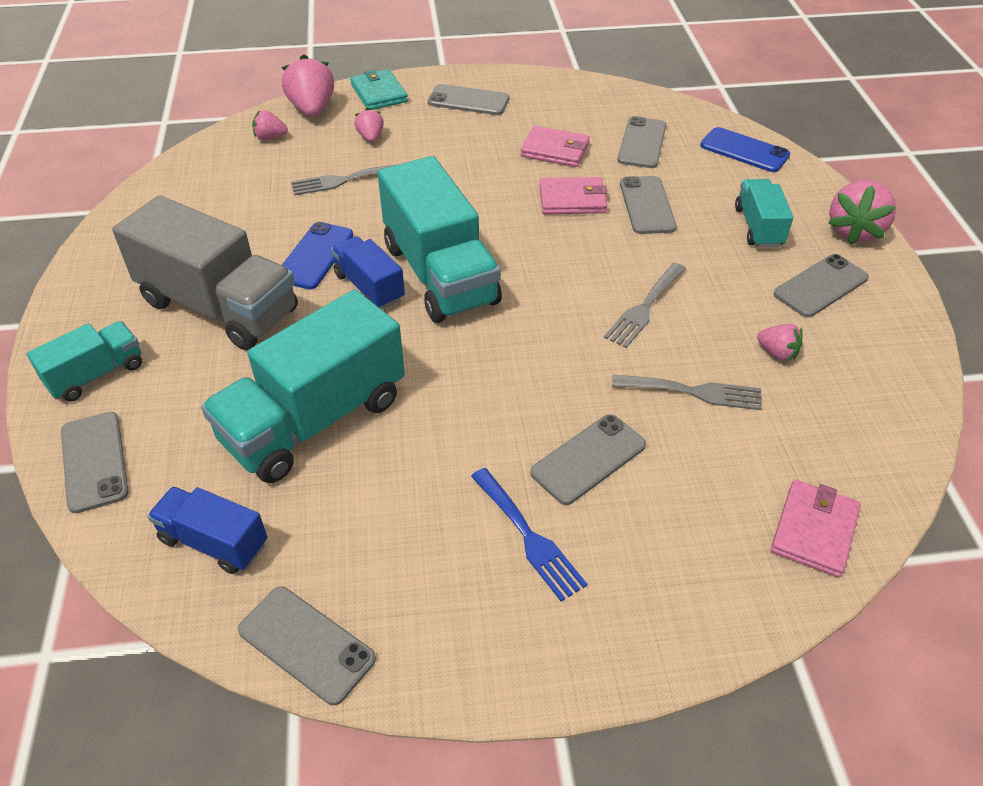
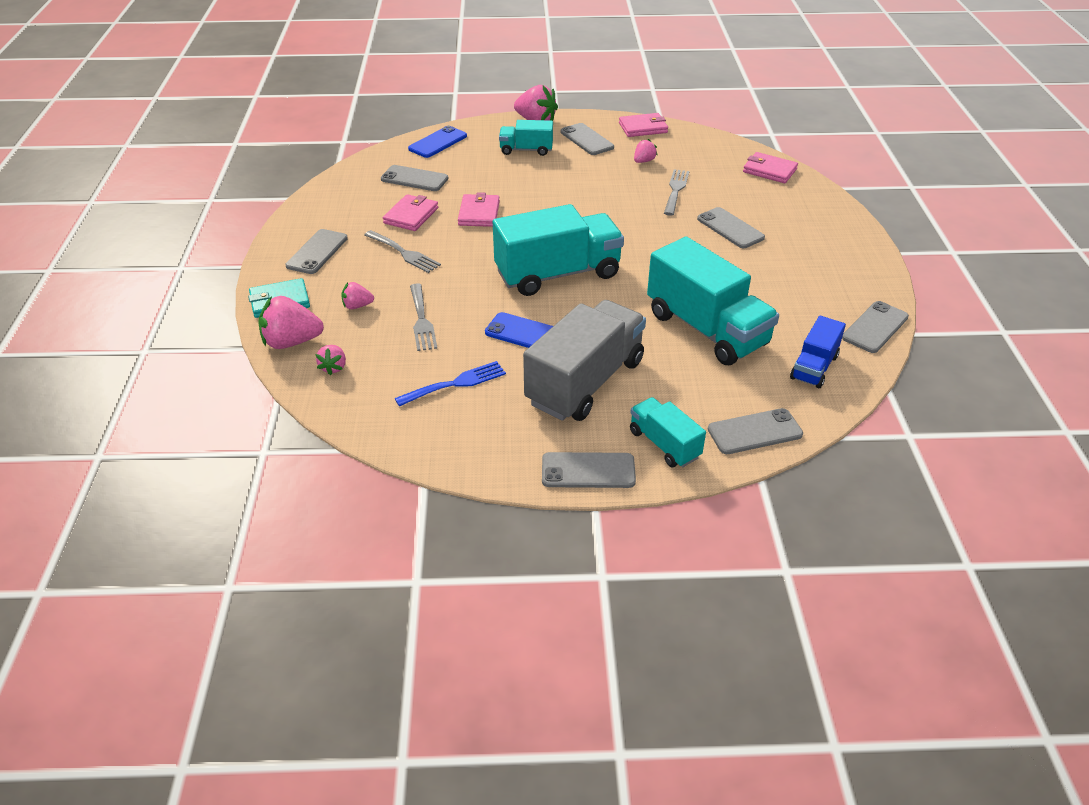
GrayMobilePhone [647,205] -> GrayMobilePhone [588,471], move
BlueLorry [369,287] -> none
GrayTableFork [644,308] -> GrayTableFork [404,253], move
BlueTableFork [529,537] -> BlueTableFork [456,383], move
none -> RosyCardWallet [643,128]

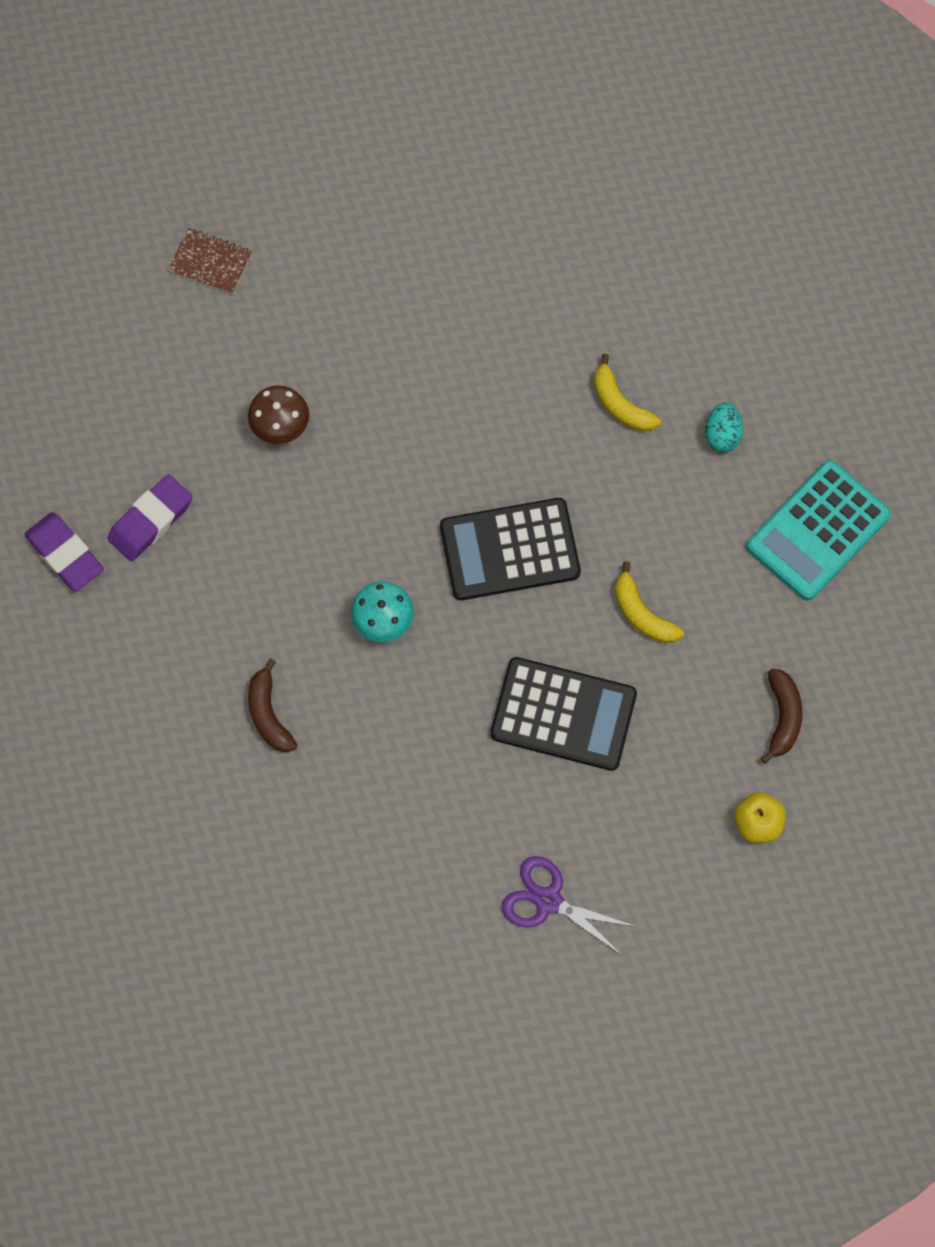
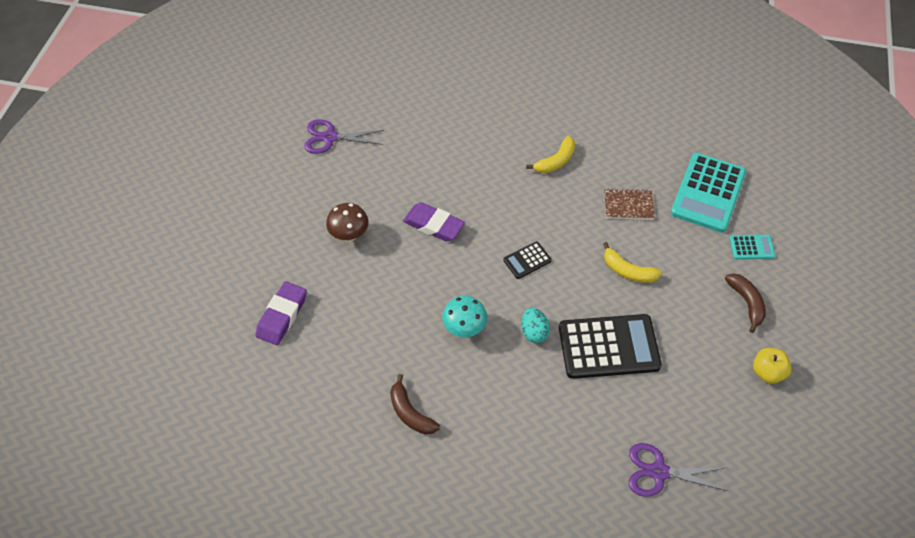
BrownNotepad [210,263] -> BrownNotepad [628,205], move
YellowToyBanana [620,404] -> YellowToyBanana [555,161], 75 degrees counterclockwise
AquaToyEgg [722,435] -> AquaToyEgg [534,332], move
BlackPocketCalculator [509,550] -> BlackPocketCalculator [527,260], x0.47
RoyalPurpleEraser [65,554] -> RoyalPurpleEraser [433,225], move
none -> RoyalPurpleScissors [330,137]
none -> AquaPocketCalculator [751,247]

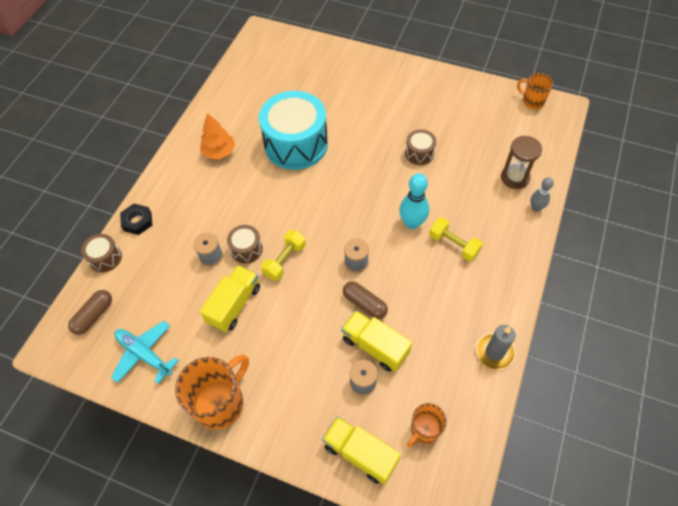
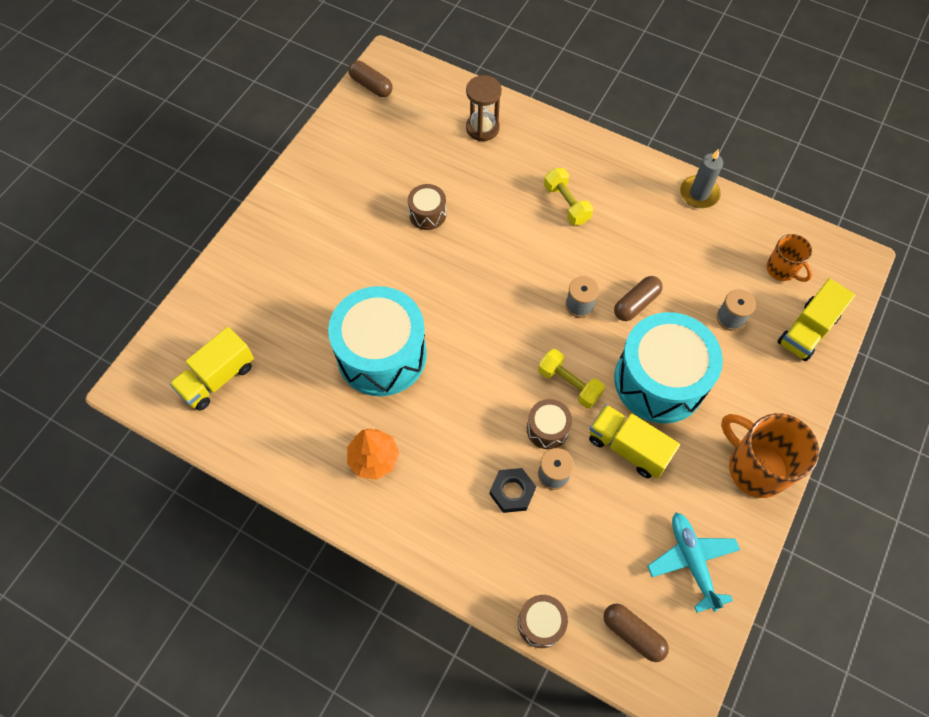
OrangeColouredTeaMug [532,101] -> BrownPillShape [371,86]
AquaTenpin [412,223] -> none
GrayTenpin [536,208] -> none
BlackHexNut [137,221] -> BlackHexNut [512,492], move
YellowDumbbell [453,245] -> YellowDumbbell [566,204], 75 degrees counterclockwise
YellowLorry [375,346] -> YellowLorry [218,378], move
AquaPlane [144,354] -> AquaPlane [691,561], 120 degrees clockwise
none -> AquaDrum [659,380]

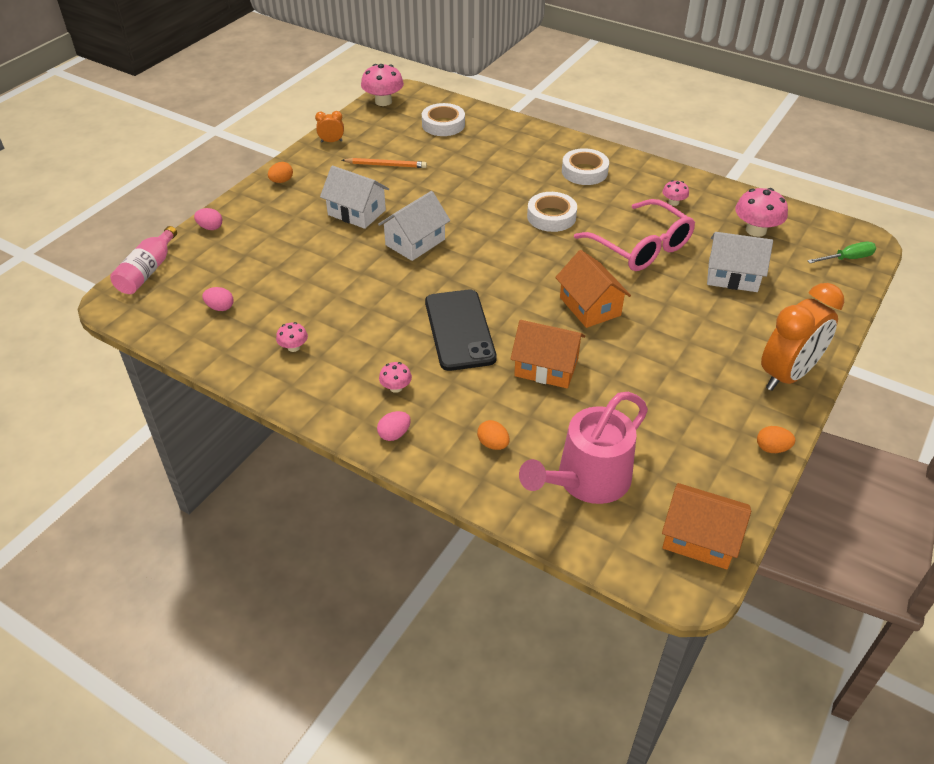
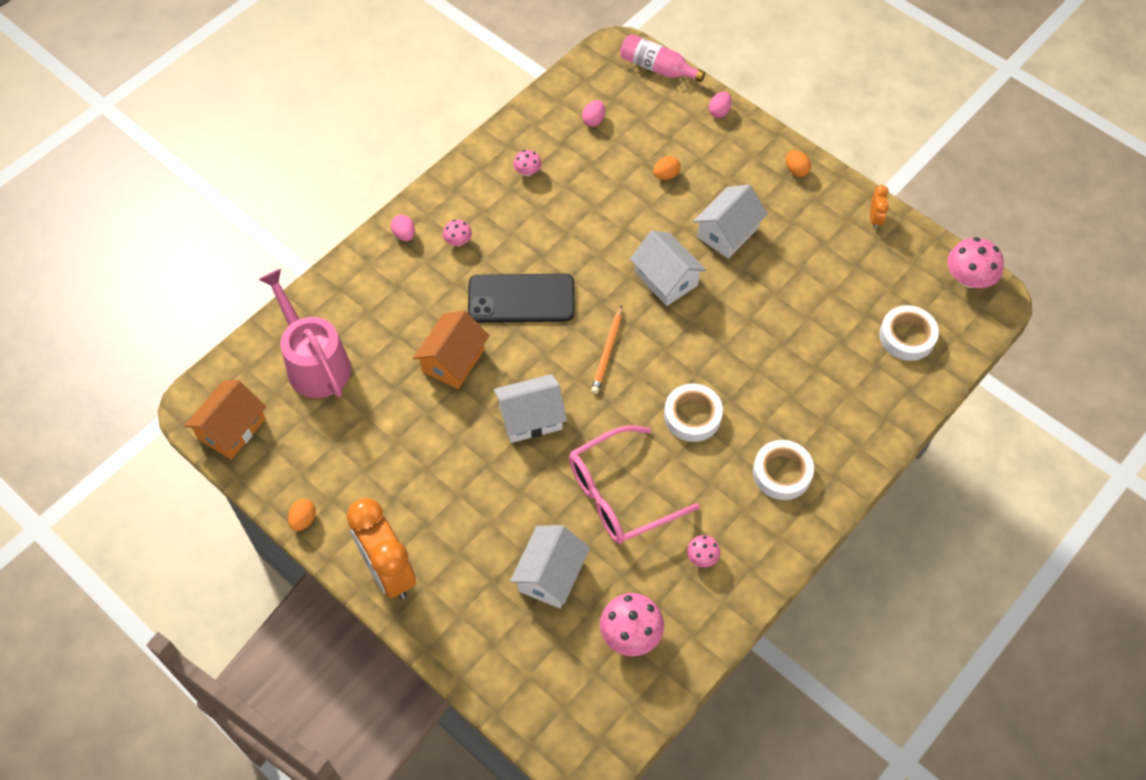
OrangeColouredPencil [385,165] -> OrangeColouredPencil [607,352], move
EmeraldHandScrewdriver [847,259] -> none
OrangeColouredHouse [590,306] -> WhiteHouse [530,418]
OrangeColouredToyEgg [493,444] -> OrangeColouredToyEgg [666,175], move

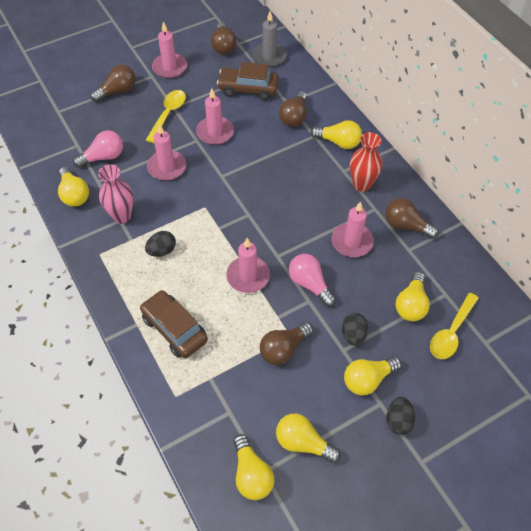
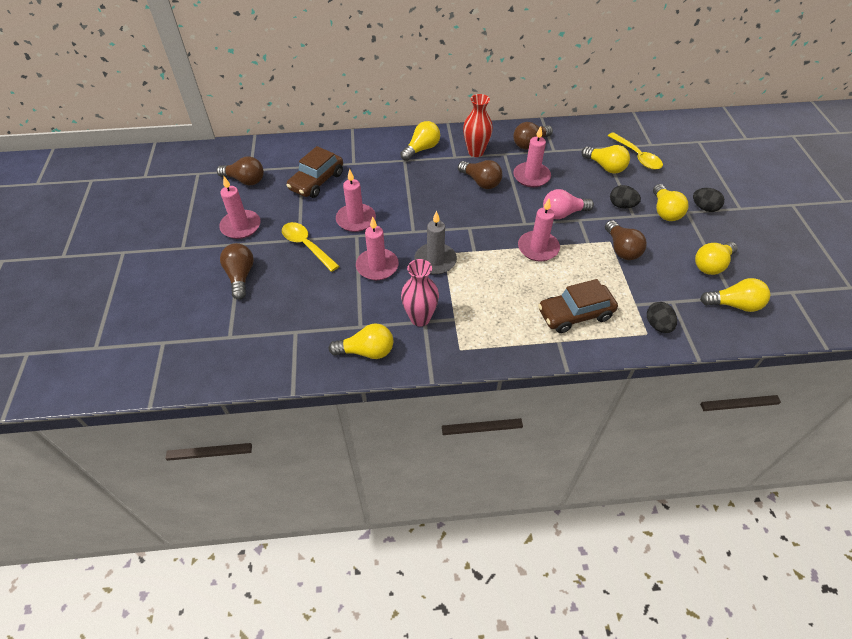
GrayPillarCandle [269,57] -> GrayPillarCandle [435,261], move
BrownLightbulb [294,117] -> BrownLightbulb [481,182], move
RosyLightbulb [103,157] -> none
BlackToyEgg [162,251] -> BlackToyEgg [657,325], move

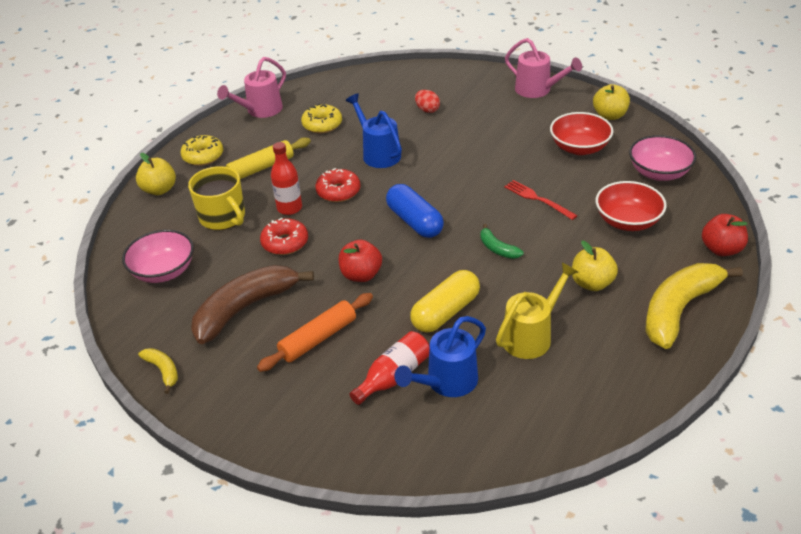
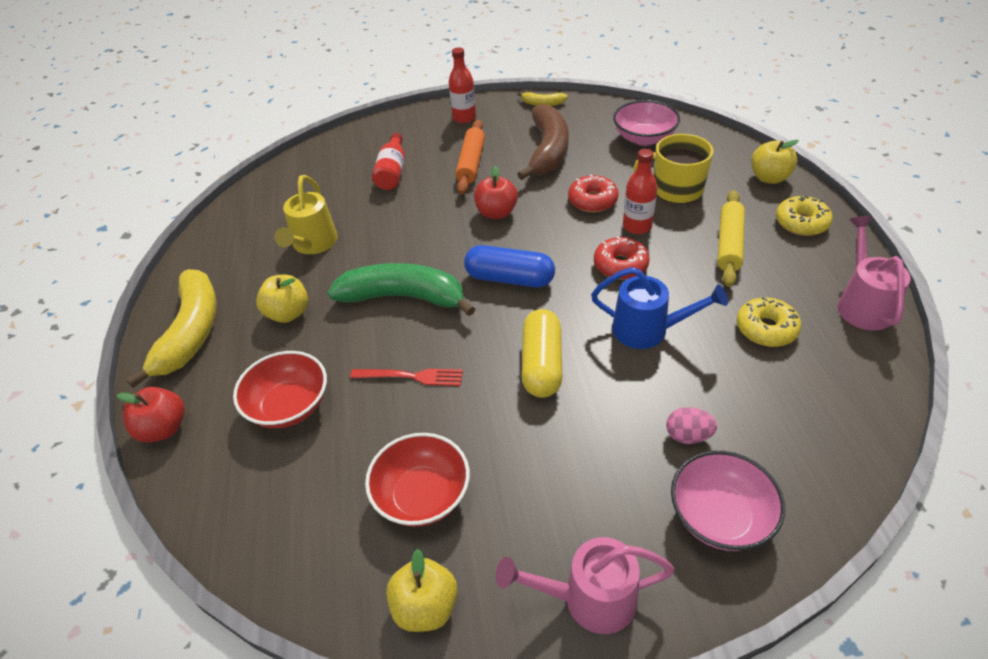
RedToyEgg [427,110] -> RosyToyEgg [688,436]
RosyBowl [659,173] -> RosyBowl [720,516], move
EmeraldToyBanana [497,248] -> EmeraldToyBanana [404,297], x2.20
YellowPillShape [445,312] -> YellowPillShape [542,364], move
BlueWateringCan [446,383] -> none
none -> RedDrinkBottle [464,118]

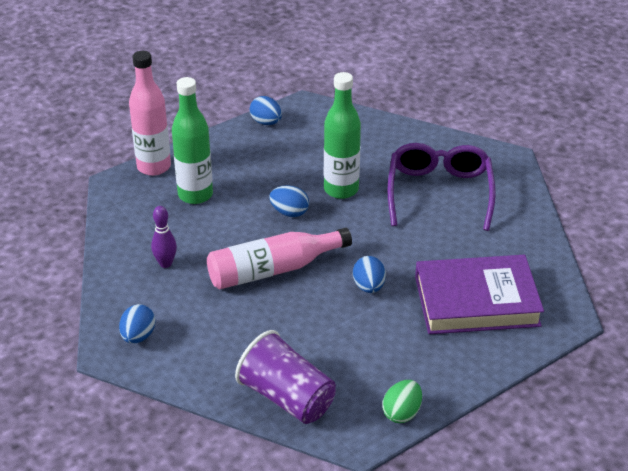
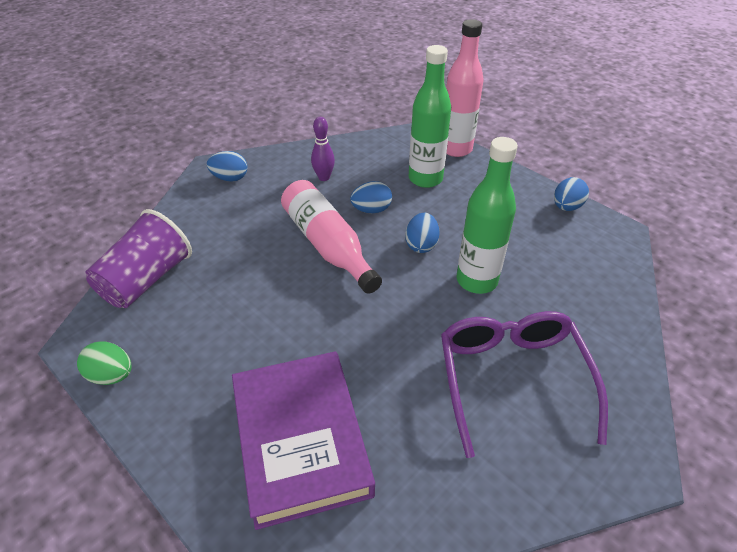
RoyalPurpleGlasses [439,192] -> RoyalPurpleGlasses [512,379], 90 degrees counterclockwise
BlueToyEgg [369,287] -> BlueToyEgg [371,210], move

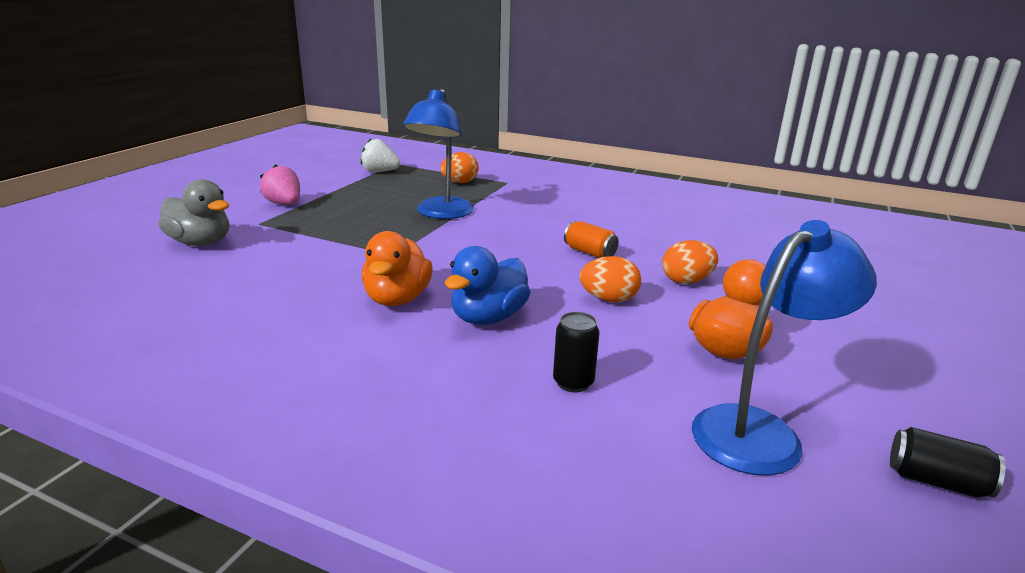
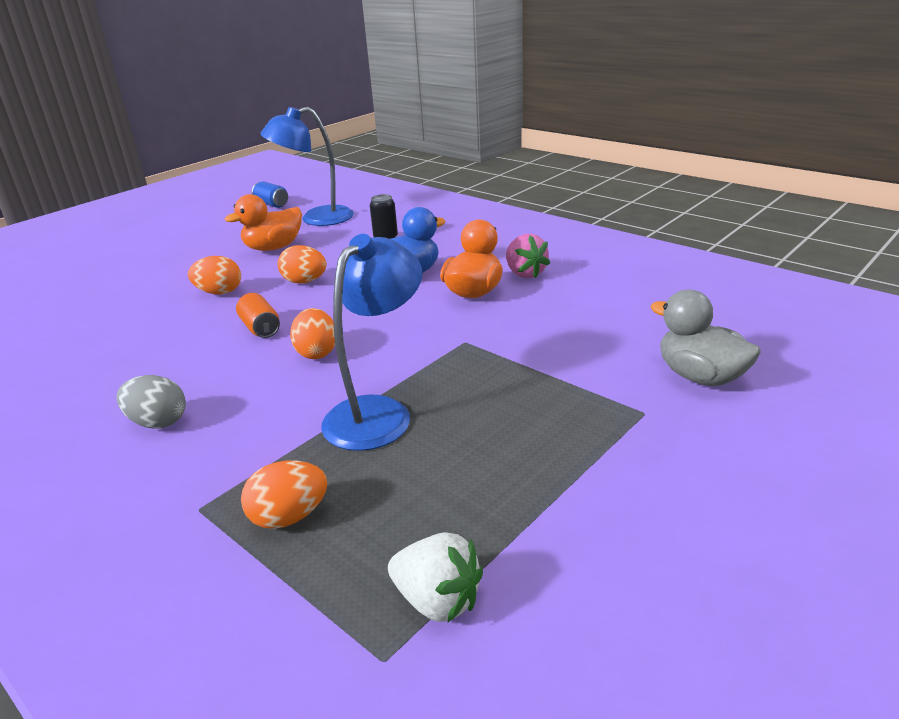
RosyToyStrawberry [284,204] -> RosyToyStrawberry [525,273], move
BlackCan [936,481] -> BlueCan [272,204]
none -> OrangeColouredToyEgg [317,352]
none -> GrayToyEgg [158,422]

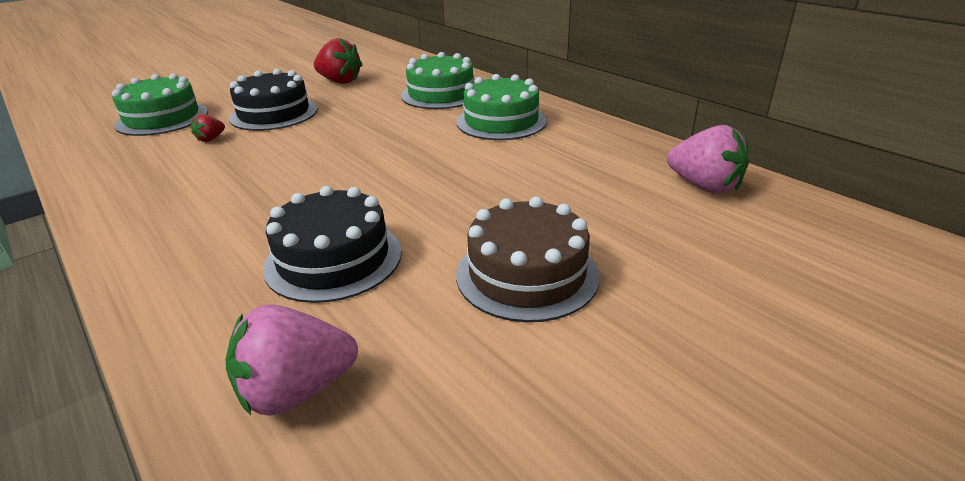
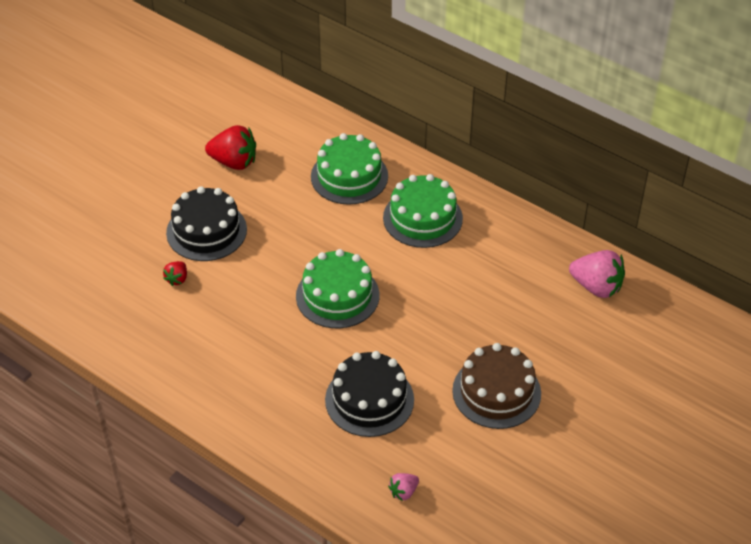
EmeraldLayerCake [162,118] -> EmeraldLayerCake [337,295], move
RosyToyStrawberry [296,390] -> RosyToyStrawberry [403,492], x0.51

